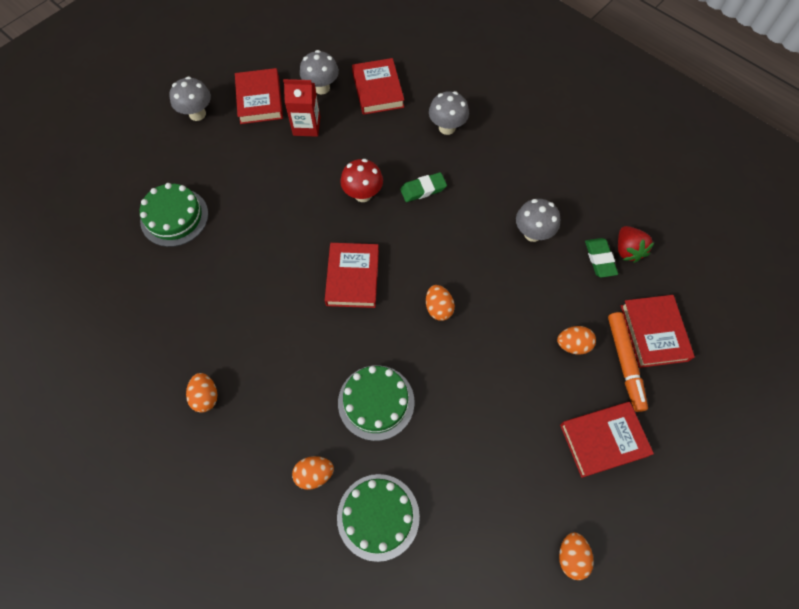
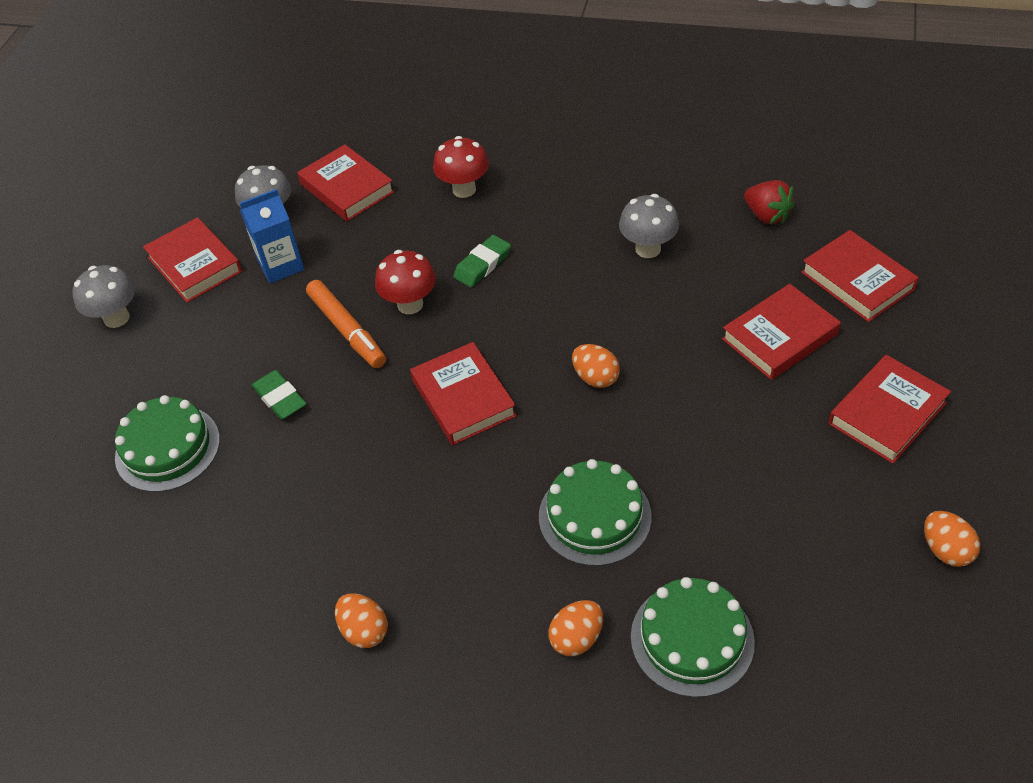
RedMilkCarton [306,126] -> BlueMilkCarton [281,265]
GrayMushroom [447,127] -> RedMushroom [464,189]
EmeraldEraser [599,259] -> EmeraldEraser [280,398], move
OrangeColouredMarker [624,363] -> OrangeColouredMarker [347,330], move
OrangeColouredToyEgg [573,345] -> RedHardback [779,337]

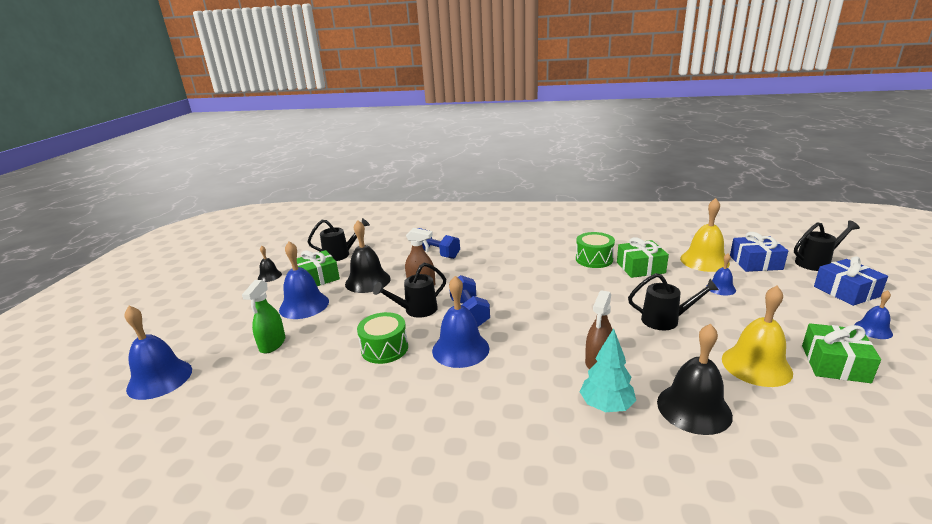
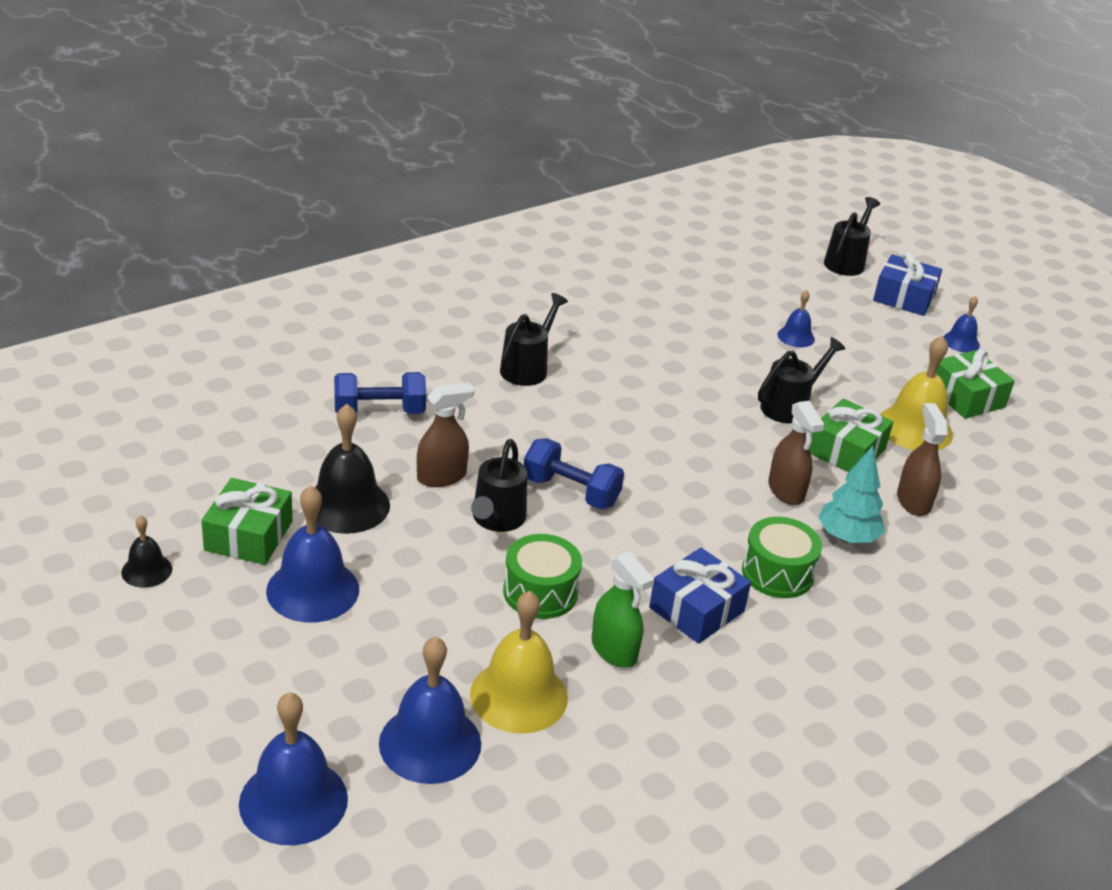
YellowHandBell [704,261] -> YellowHandBell [519,695], move
BlackWateringCan [341,254] -> BlackWateringCan [528,368], move
EmeraldDrum [594,259] -> EmeraldDrum [777,573], move
BlueGift [755,263] -> BlueGift [696,609], move
EmeraldGift [640,267] -> EmeraldGift [846,451], move
BlueHandBell [460,349] -> BlueHandBell [430,743], move
EmeraldSprayCleaner [272,344] -> EmeraldSprayCleaner [614,650], move
BlackHandBell [694,408] -> BrownSprayCleaner [913,501]

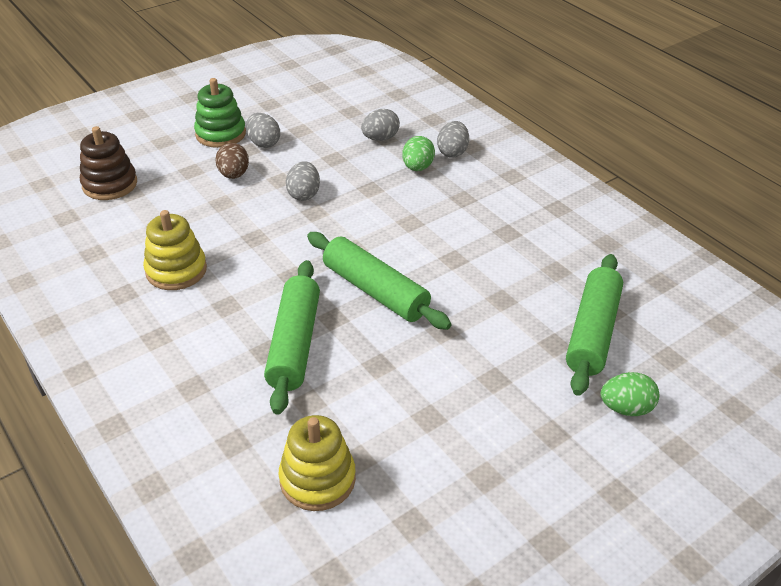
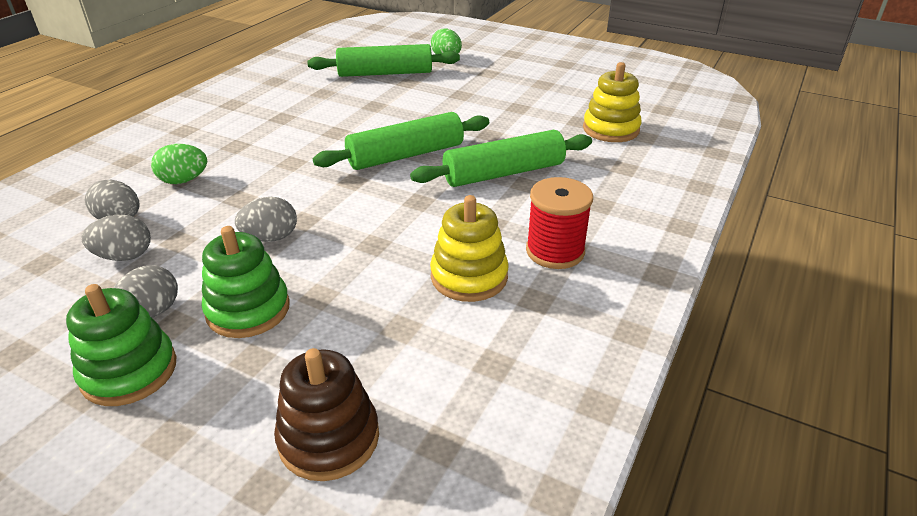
GrayToyEgg [452,152] -> GrayToyEgg [124,256], move
BrownToyEgg [234,175] -> EmeraldStackingToy [248,310]
EmeraldPastryRoller [375,291] -> EmeraldPastryRoller [406,155], 45 degrees clockwise
none -> RedSpool [555,251]

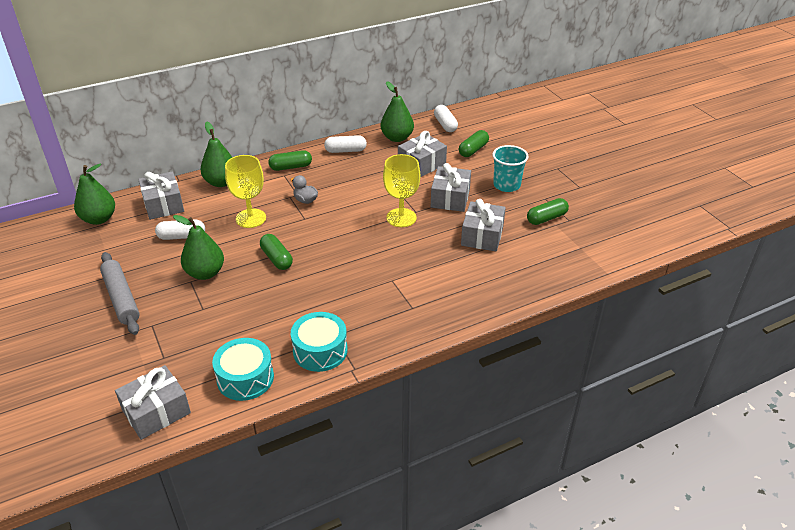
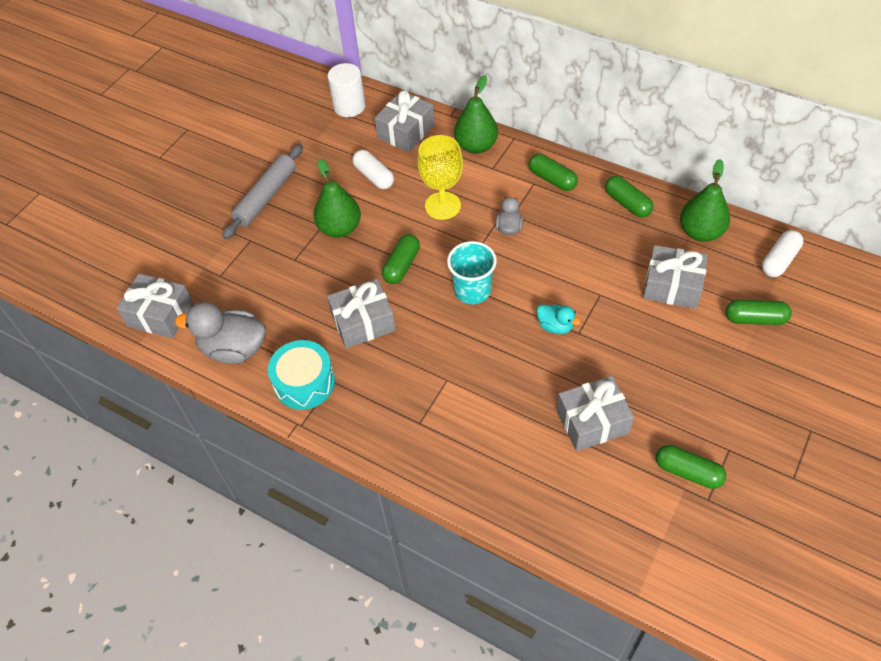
WhitePillShape [345,150] -> EmeraldPillShape [627,203]
AquaCup [506,185] -> AquaCup [472,290], move
YellowChalice [401,218] -> AquaDuck [555,326]
GrayGift [450,198] -> GrayGift [363,322], move
EmeraldPearFruit [99,219] -> WhiteCylinder [349,106]
AquaDrum [245,378] -> GrayDuck [234,349]

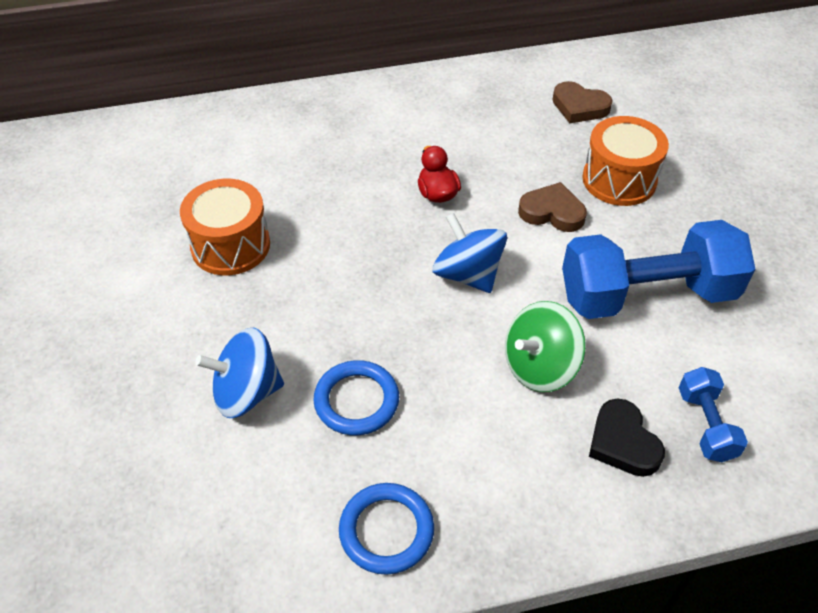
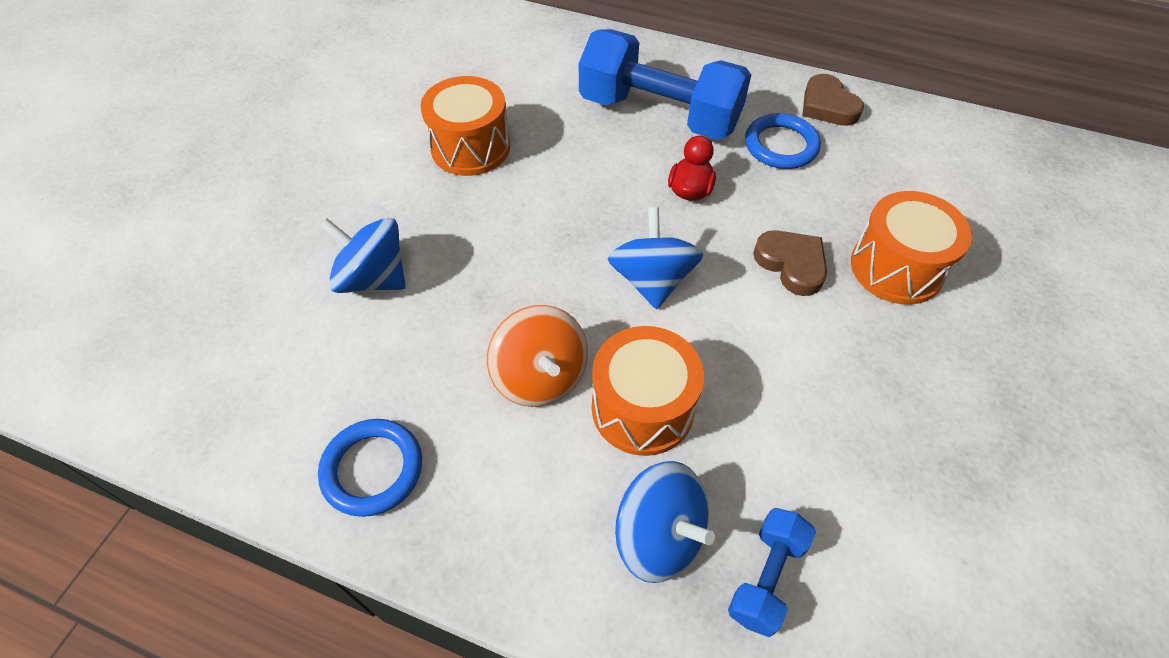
BrownHeart [579,107] -> BrownHeart [828,106], move
BlueDumbbell [647,295] -> BlueDumbbell [659,114], move
EmeraldToyTop [539,366] -> OrangeColouredDrum [642,408]
BlueTorus [356,401] -> BlueTorus [781,145], move
BlackHeart [623,442] -> BlueToyTop [659,536]
none -> OrangeColouredToyTop [540,376]

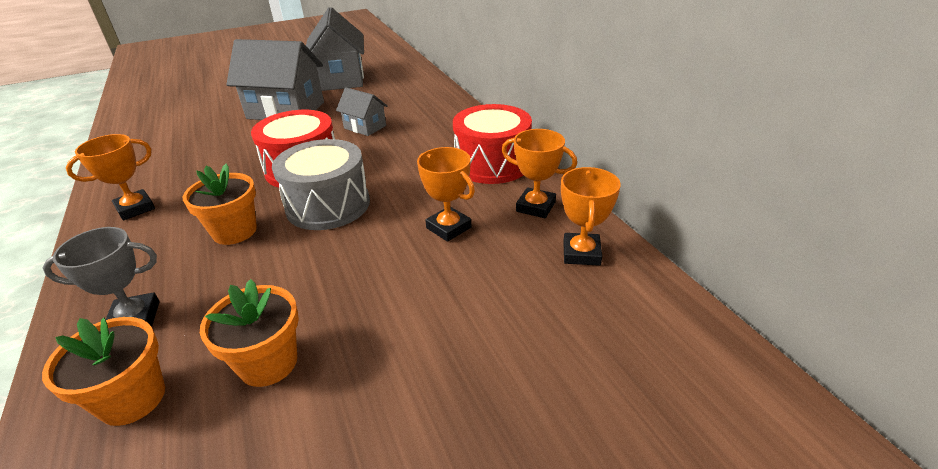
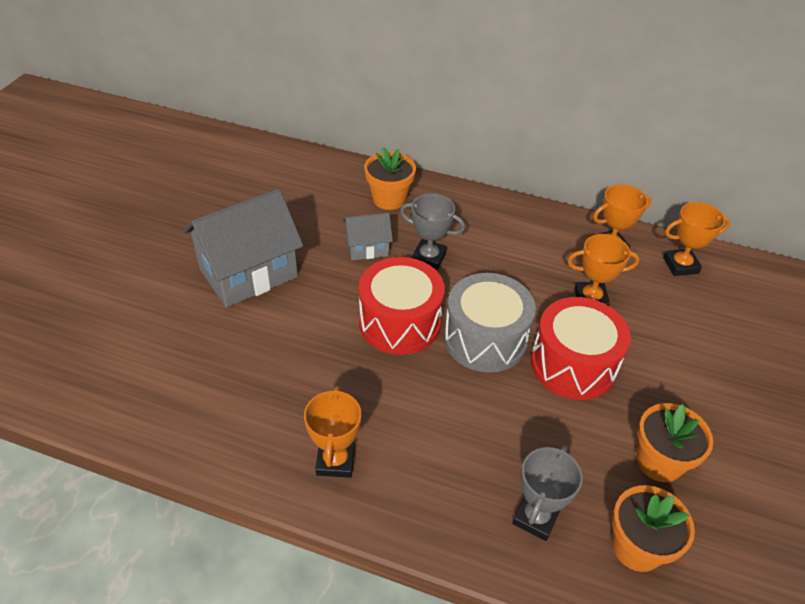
GrayHouse [340,79] -> none
RedDrum [492,164] -> RedDrum [573,364], move
OrangeColouredPottedPlant [234,231] -> OrangeColouredPottedPlant [389,199], move
OrangeColouredPrizeCup [581,253] -> OrangeColouredPrizeCup [680,265], 60 degrees counterclockwise
none -> GrayPrizeCup [429,257]

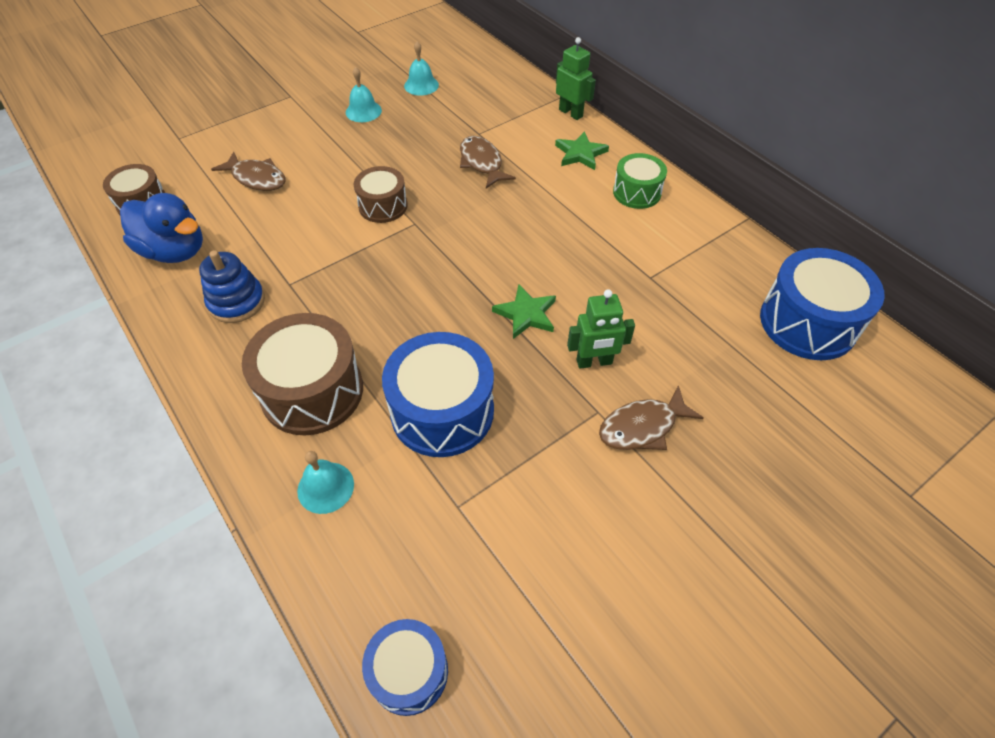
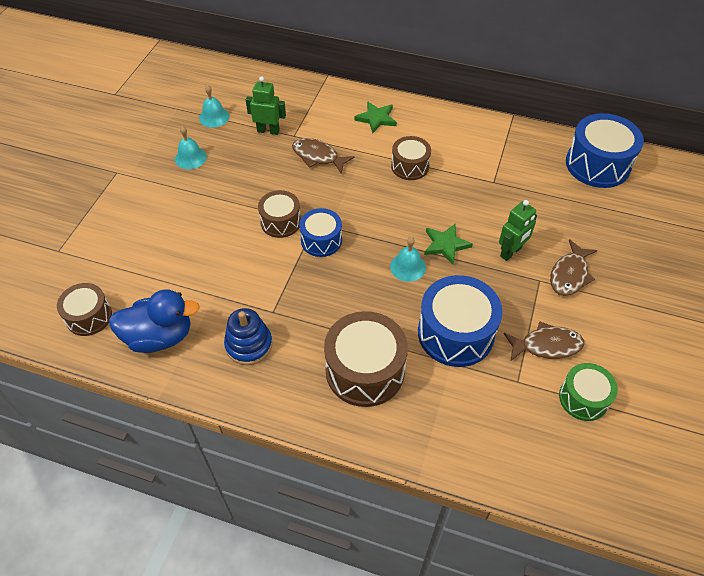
EmeraldRobotFigure [571,113] -> EmeraldRobotFigure [268,131], move
BrownToyFish [256,178] -> BrownToyFish [546,345], move
EmeraldDrum [637,192] -> EmeraldDrum [583,398], move
AquaHandBell [325,487] -> AquaHandBell [408,267], move
BlueDrum [409,672] -> BlueDrum [321,240], move
none -> BrownDrum [410,166]

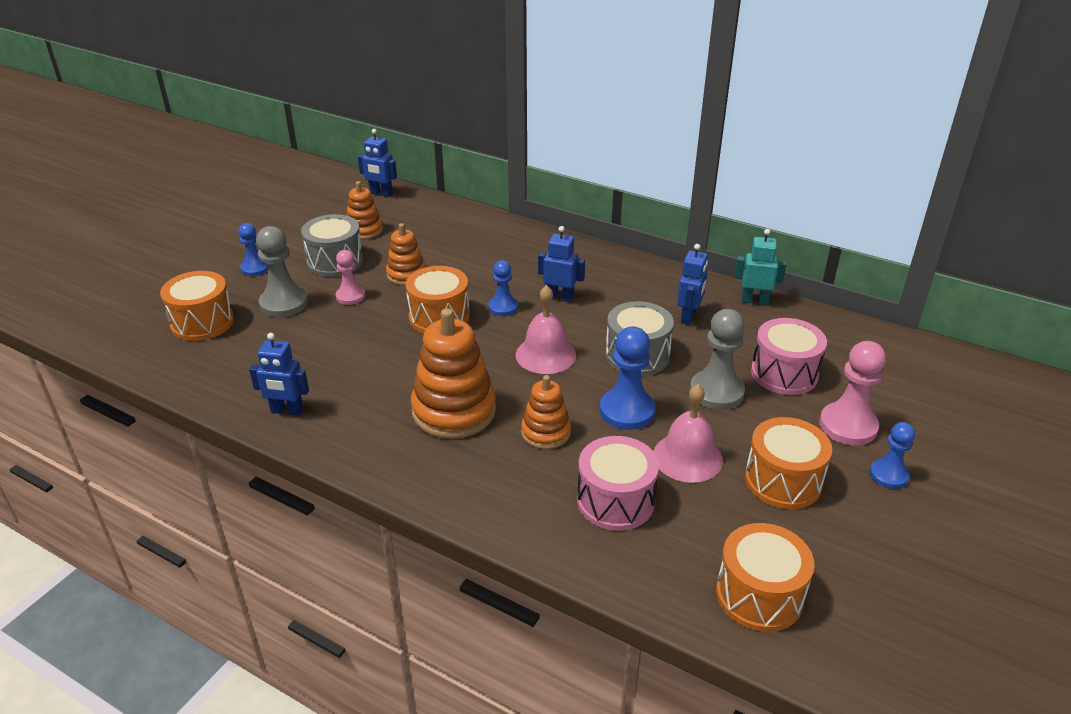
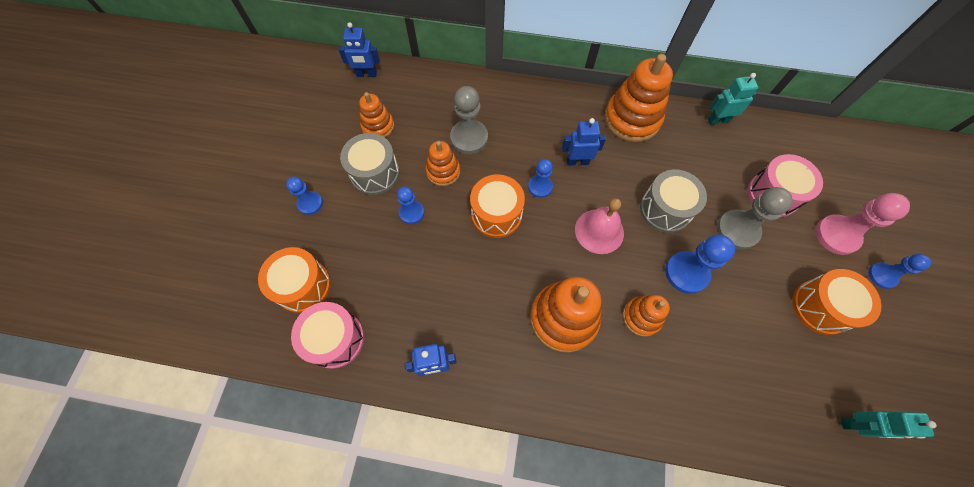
GrayChessPawn [284,303] -> GrayChessPawn [469,138], move
BlueRobotFigure [688,317] -> none
RosyChessPawn [350,296] -> BlueChessPawn [411,212]
RosyHandBell [687,457] -> none
RosyDrum [615,501] -> RosyDrum [335,339], move
OrangeColouredDrum [759,595] -> AquaRobotFigure [855,424]
none -> OrangeColouredStackingToy [632,119]

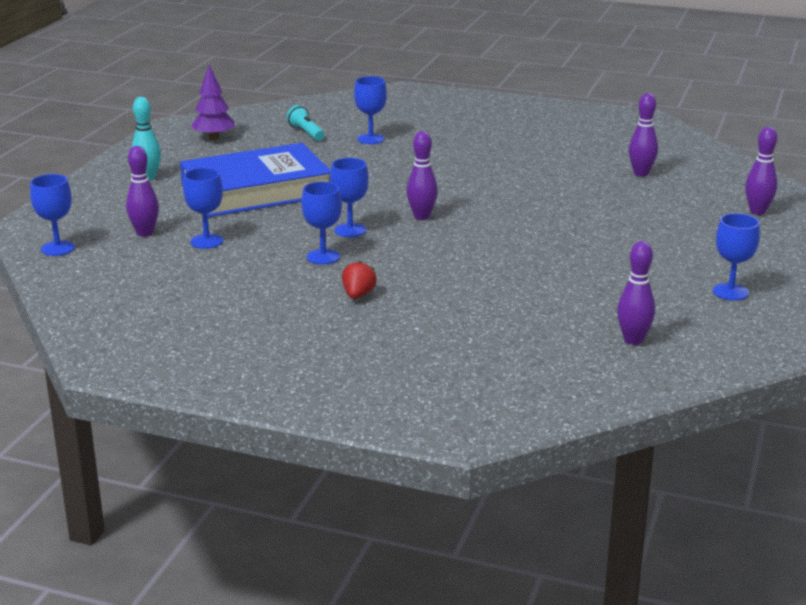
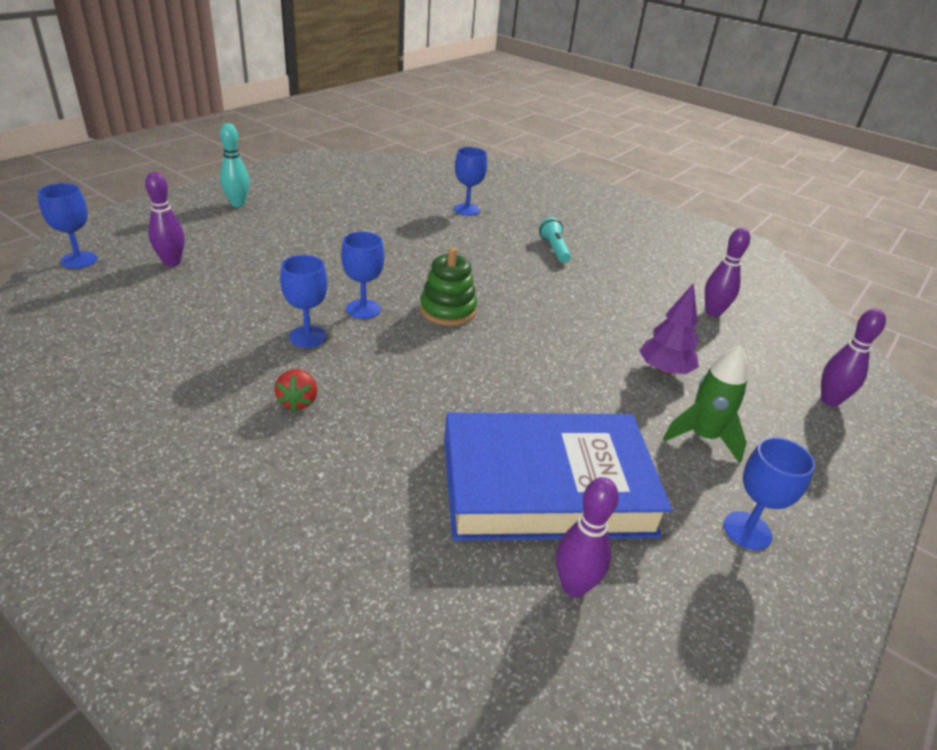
RoyalPurpleToyTree [214,138] -> RoyalPurpleToyTree [664,370], move
AquaTorch [306,133] -> AquaTorch [554,249], move
RoyalPurpleTenpin [421,216] -> EmeraldStackingToy [448,310]
BlueHardback [256,190] -> BlueHardback [546,486], move
BlueChalice [206,241] -> none
RedToyStrawberry [358,295] -> RedToyStrawberry [298,401], 150 degrees clockwise
none -> EmeraldToyRocket [703,437]

